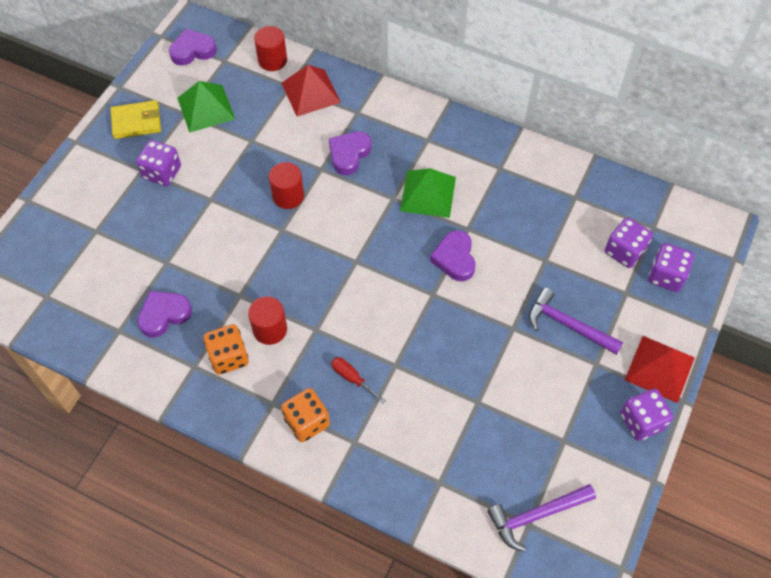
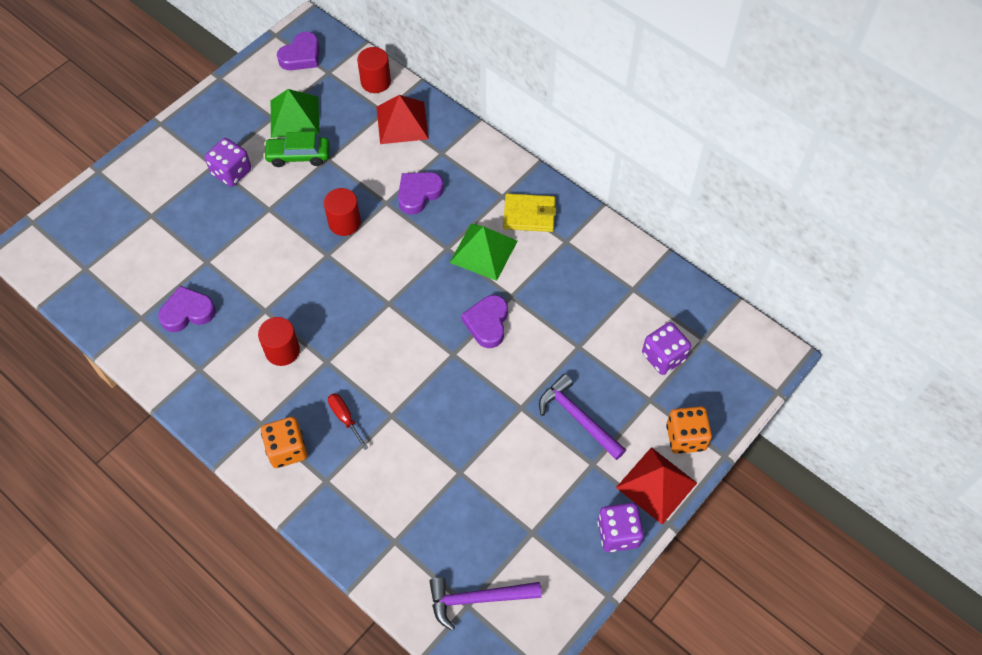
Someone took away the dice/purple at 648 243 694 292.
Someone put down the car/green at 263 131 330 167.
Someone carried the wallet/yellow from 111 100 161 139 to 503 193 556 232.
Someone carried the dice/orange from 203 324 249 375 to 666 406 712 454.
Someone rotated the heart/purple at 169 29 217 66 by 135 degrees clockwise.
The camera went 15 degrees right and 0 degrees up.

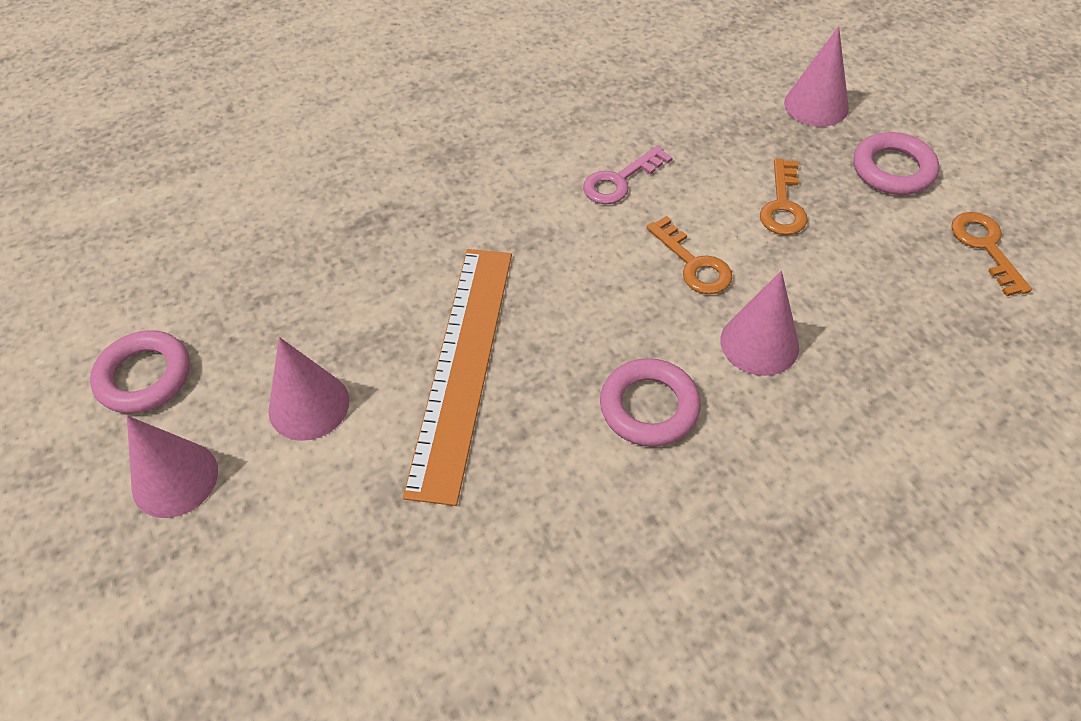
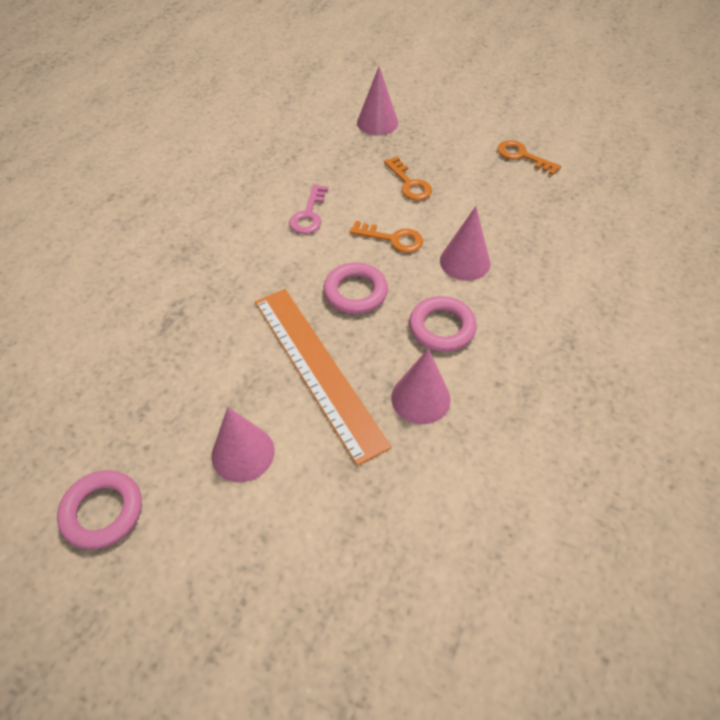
Someone carried the cone/pink from 127 415 218 518 to 391 348 451 424.
Someone carried the ring/pink from 854 132 939 195 to 323 262 388 314.
The camera went 40 degrees left and 0 degrees up.

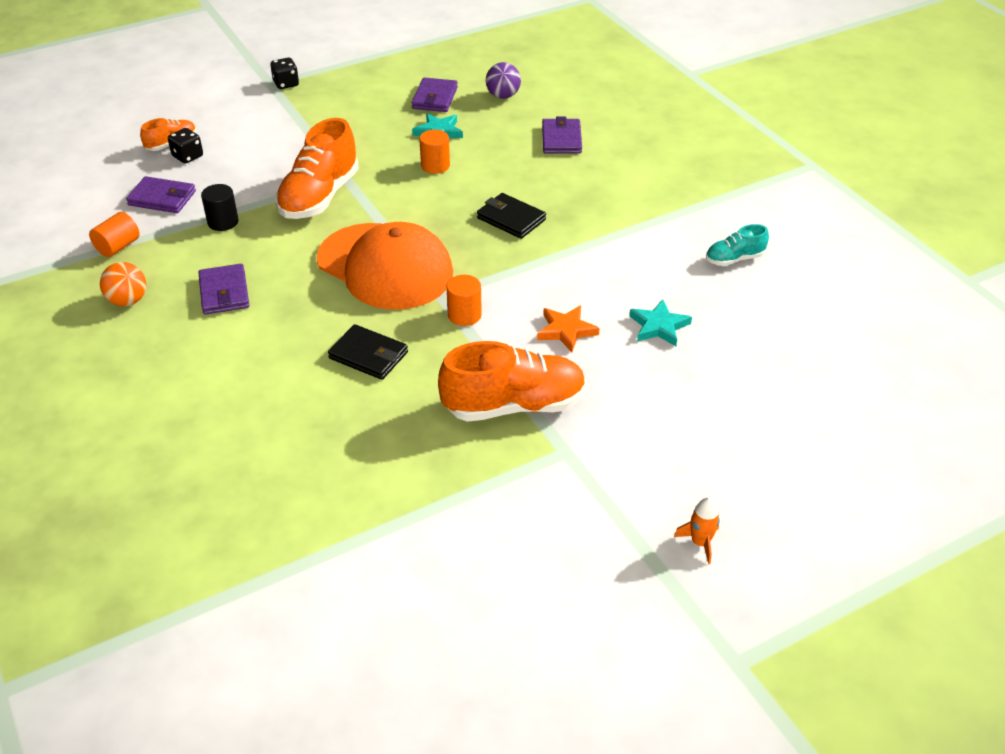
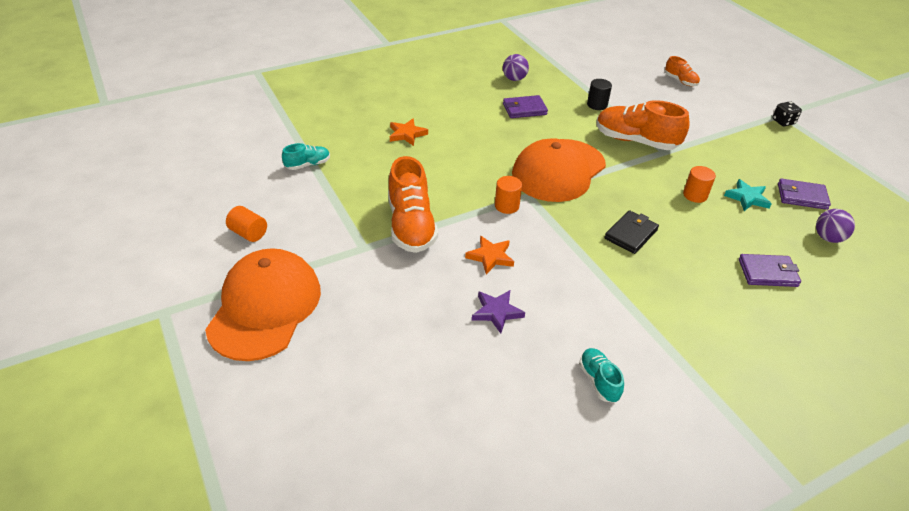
Someone took away the wallet/purple at 126 176 196 213.
Someone took away the dice/black at 168 128 203 164.
Someone took away the wallet/black at 328 324 408 380.
Someone put down the shoe/turquoise at 282 143 330 170.
Someone put down the star/orange at 390 118 428 146.
Someone carried the cylinder/orange from 89 212 140 257 to 226 206 267 242.
Someone swapped the rocket/orange at 674 497 720 564 for the cap/orange at 205 248 321 361.
Someone repainted the ball/orange at 100 262 146 306, which became the ball/purple at 503 54 529 81.
Someone repainted the star/turquoise at 629 299 692 346, which became the star/purple at 472 290 525 334.
The camera went 90 degrees right and 0 degrees up.

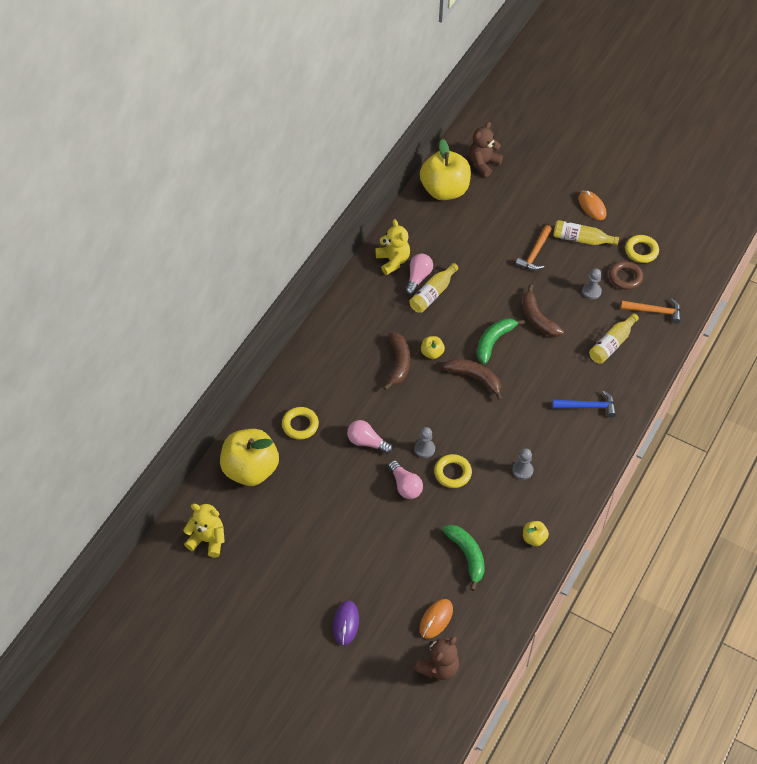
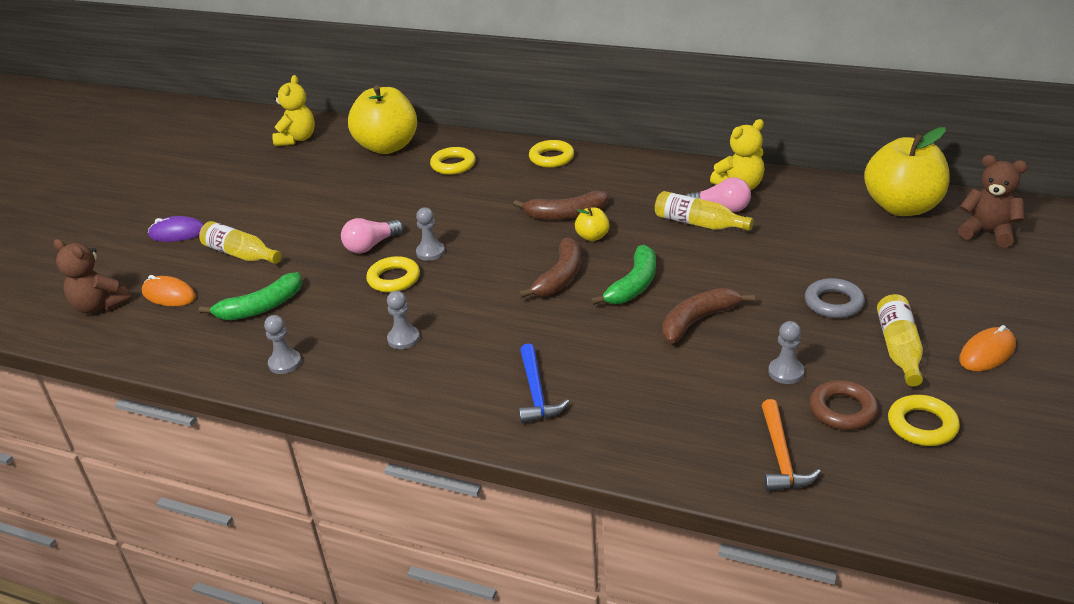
Someone took away the light bulb/pink at 347 420 393 454.
Someone put down the ring/yellow at 529 140 574 168.
Someone carried the bottle/yellow from 589 313 639 364 to 199 221 282 264.
Someone swapped the hammer/orange at 516 225 552 270 for the ring/grey at 805 278 865 318.
Someone swapped the apple/yellow at 523 521 549 546 for the pawn/grey at 264 315 302 374.
Someone rotated the banana/green at 477 318 525 364 by 90 degrees clockwise.
The camera went 85 degrees right and 20 degrees down.

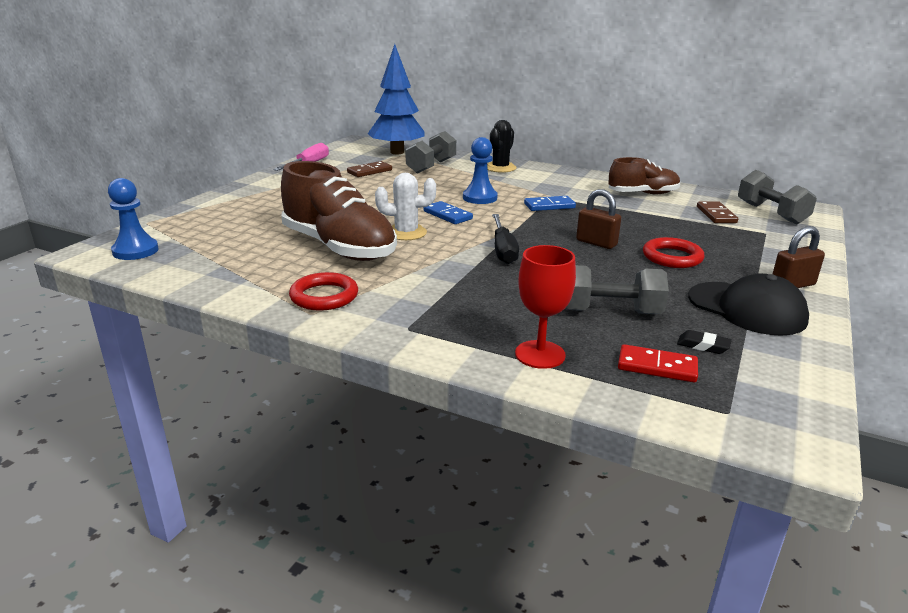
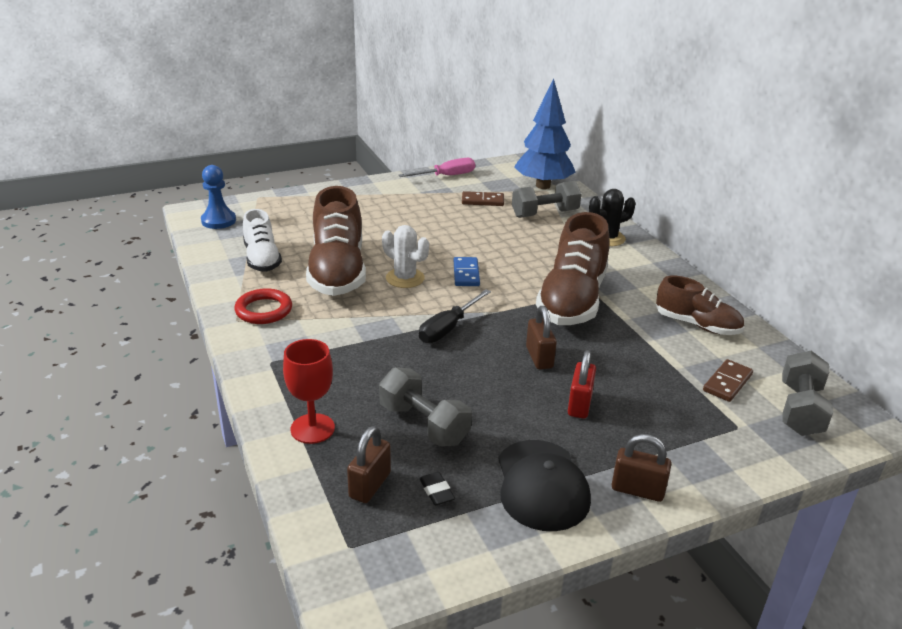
Someone took away the pawn/blue at 463 137 498 204.
Someone put down the shoe/white at 243 209 282 272.
Someone swapped the domino/blue at 524 196 576 211 for the shoe/brown at 536 212 610 325.
Someone swapped the domino/red at 618 344 698 382 for the padlock/brown at 347 426 391 503.
Someone swapped the ring/red at 643 237 705 268 for the padlock/red at 568 350 596 419.
The camera went 40 degrees right and 5 degrees up.

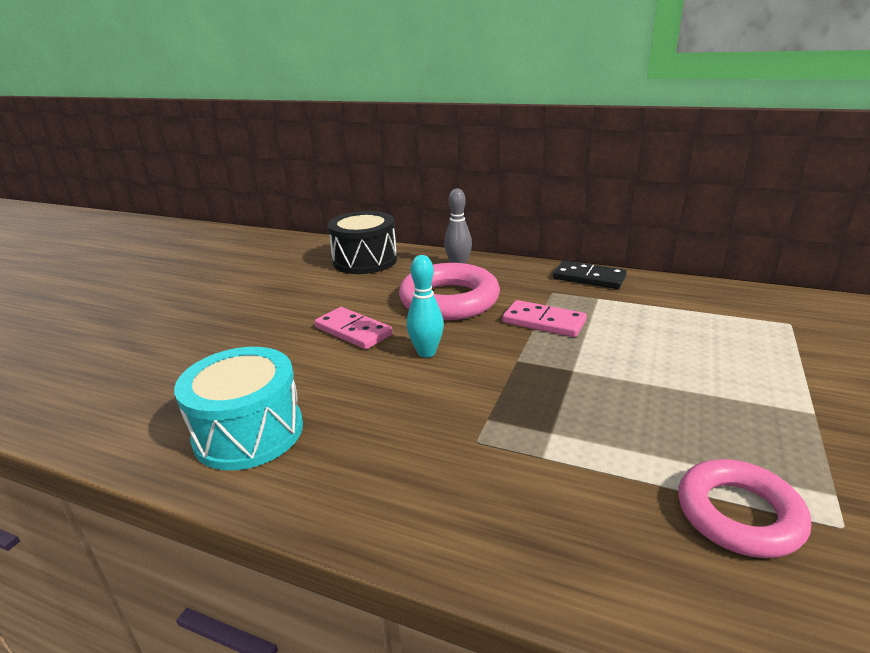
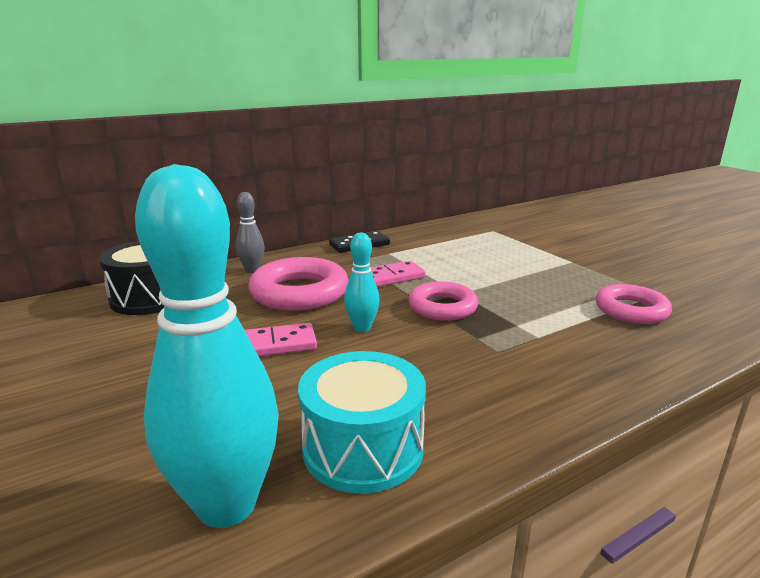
Someone put down the bowling pin/turquoise at 135 164 279 528.
Someone put down the ring/pink at 409 281 478 321.
The camera went 55 degrees left and 5 degrees down.

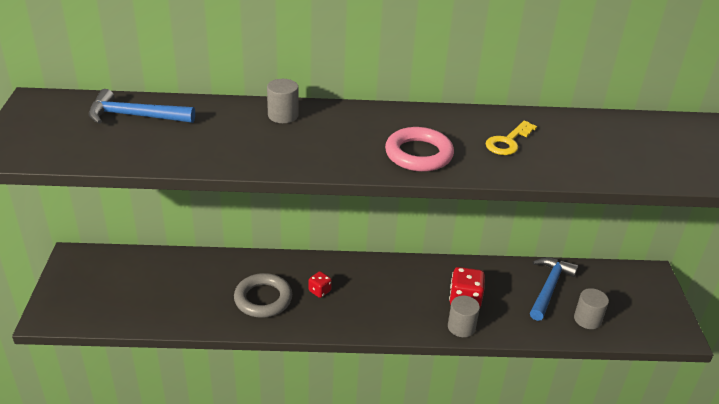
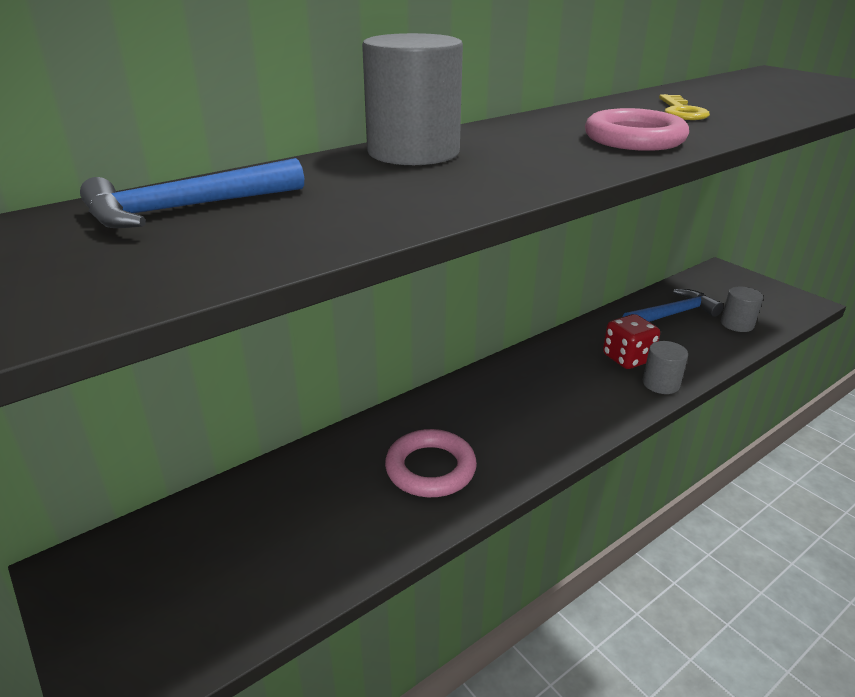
Someone took away the dice/red at 309 271 332 298.
Someone repainted the ring/grey at 234 273 292 318, which became the ring/pink at 385 429 477 497.
Someone rotated the hammer/blue at 530 257 578 321 by 75 degrees clockwise.
Someone scaled the cylinder/grey at 267 79 299 123 by 1.84.
The camera went 35 degrees left and 5 degrees down.

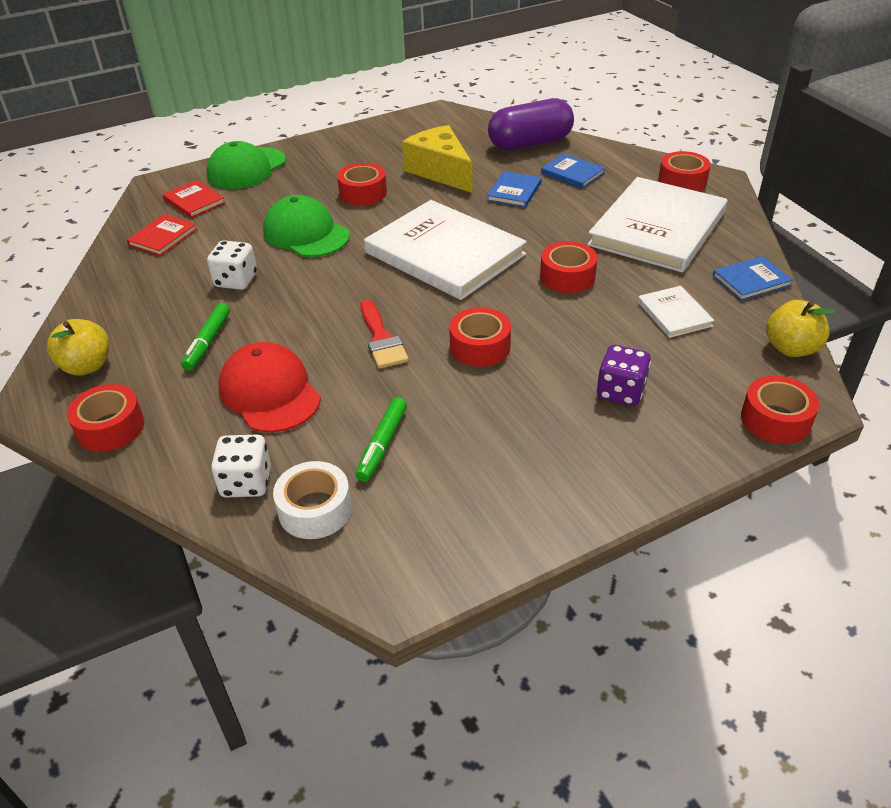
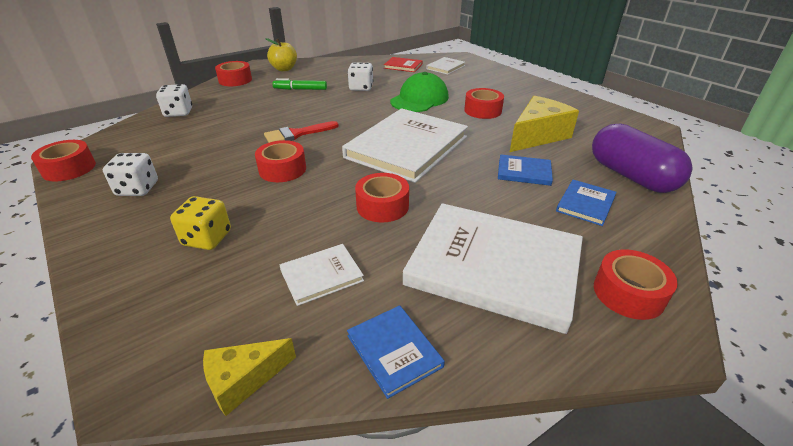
Someone took away the cap/green at 206 141 286 189.
Someone took away the cap/red at 219 342 321 433.
Someone took away the tape/white at 273 461 352 539.
Someone took away the marker/green at 355 397 407 482.
Someone put down the dice/white at 103 153 158 196.
Someone carried the tape/red from 741 376 819 444 to 31 140 96 182.
Someone swapped the apple/yellow at 766 300 835 357 for the cheese/yellow at 203 338 296 416.
Someone repainted the book/red at 162 180 226 218, which became the book/white at 426 57 465 75.
Someone repainted the dice/purple at 597 345 651 406, which became the dice/yellow at 170 196 231 250.
The camera went 80 degrees right and 5 degrees down.

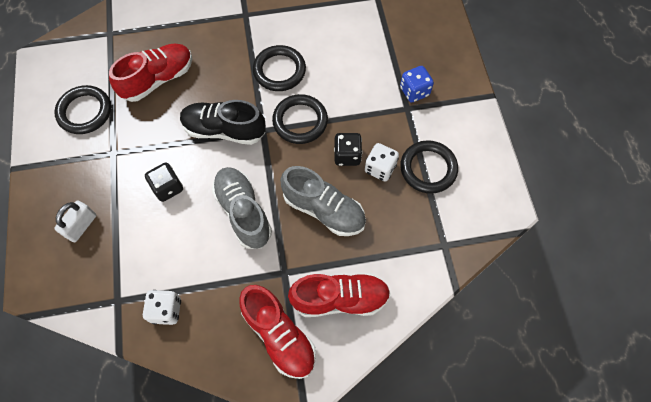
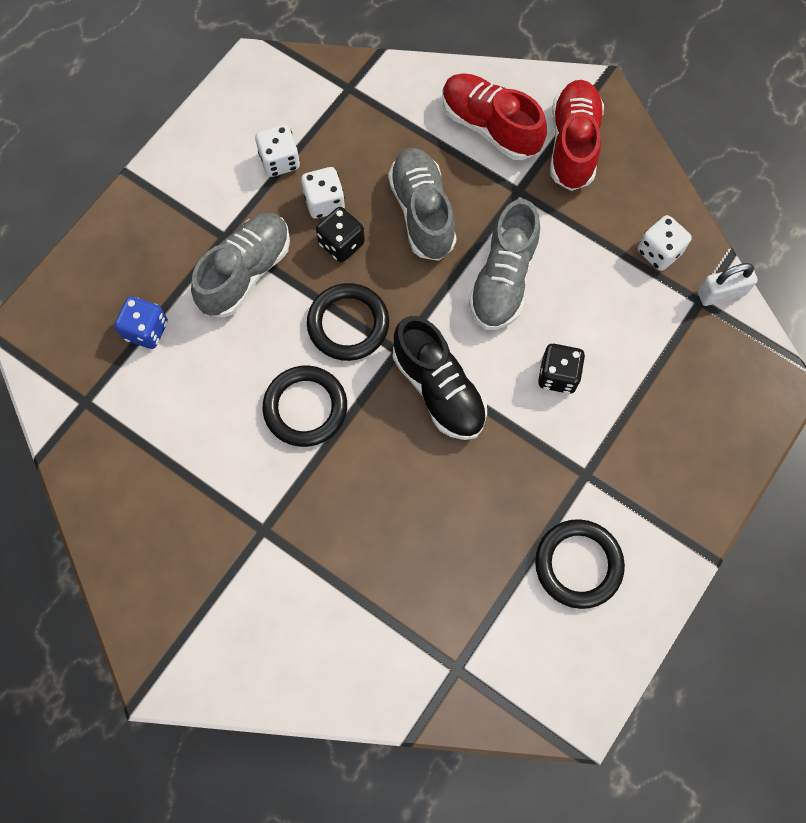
Someone took away the shoe/red at 109 44 192 102.
Someone put down the shoe/grey at 191 213 290 317.
Someone carried the padlock/white from 54 200 97 242 to 698 263 758 306.
Someone carried the dice/blue from 400 66 434 103 to 115 296 168 349.
Someone swapped the ring/black at 400 140 458 194 for the dice/white at 255 125 300 177.
The camera went 135 degrees left and 5 degrees up.

